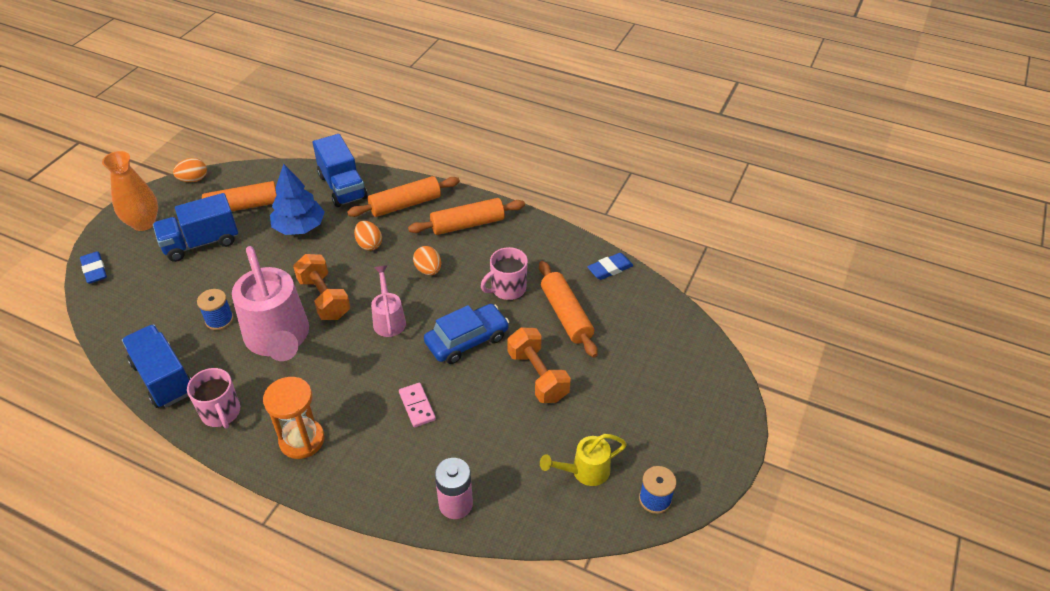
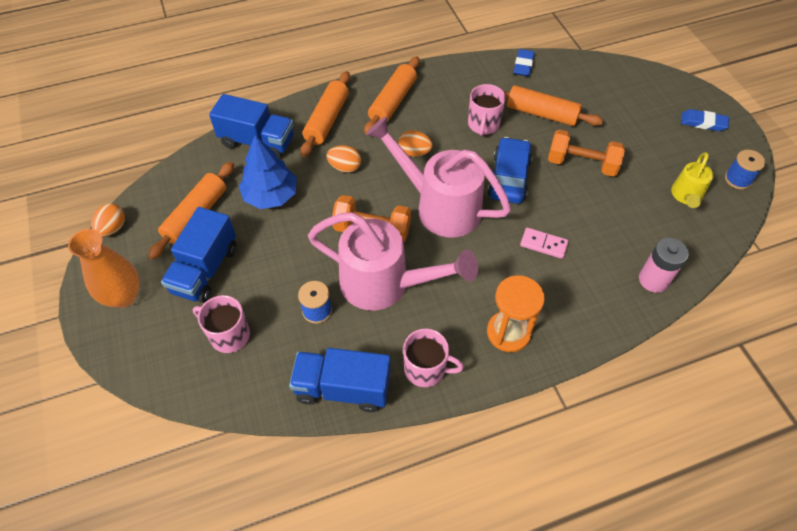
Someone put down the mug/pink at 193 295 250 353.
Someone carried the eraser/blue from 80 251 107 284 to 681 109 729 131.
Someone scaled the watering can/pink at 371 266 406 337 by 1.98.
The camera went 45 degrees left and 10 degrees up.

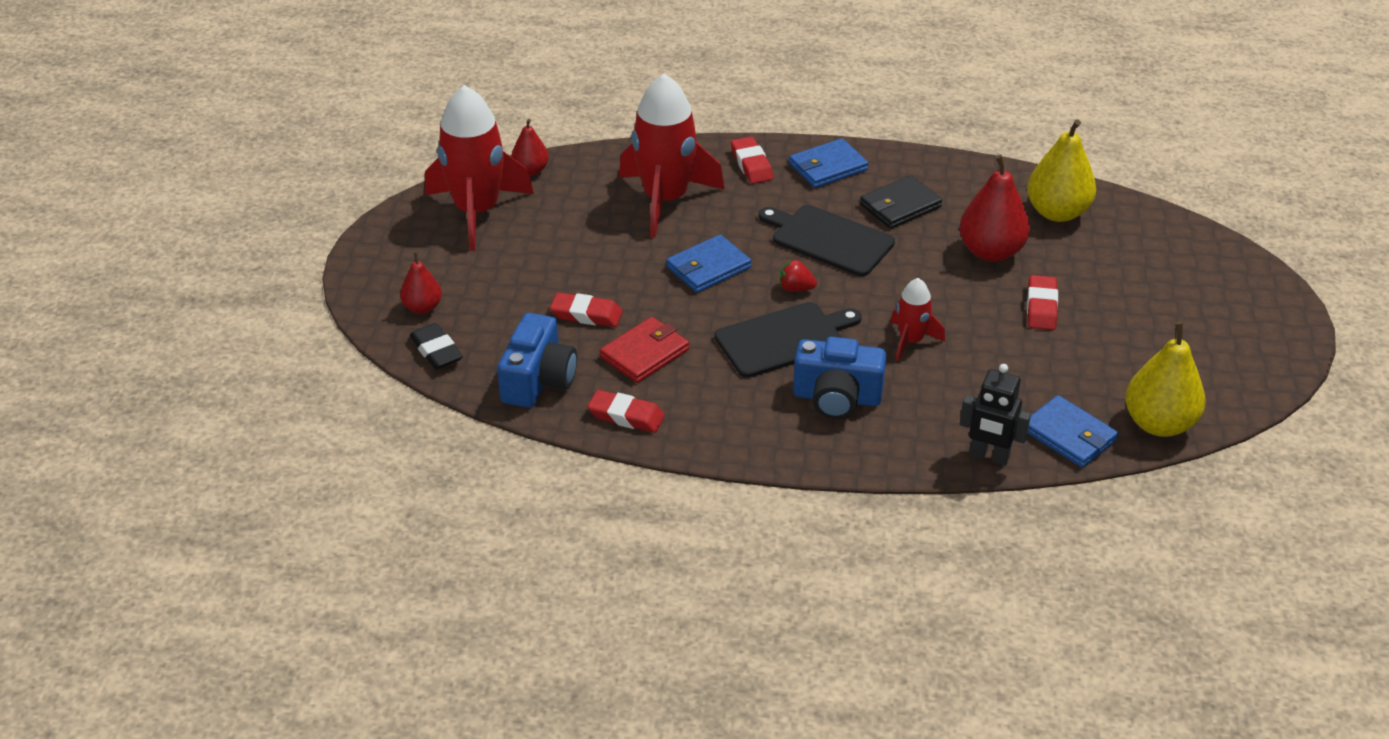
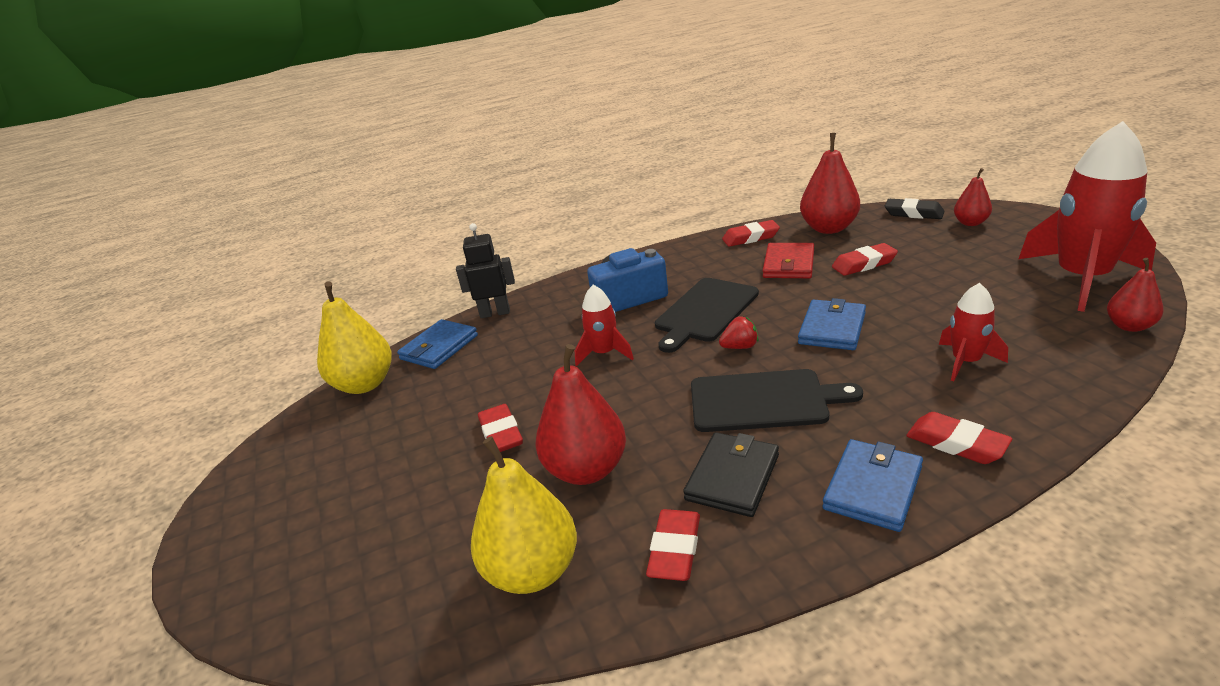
Someone put down the eraser/red at 646 509 700 581.
Someone swapped the camera/blue at 497 313 577 408 for the pear/red at 800 133 860 234.
Someone rotated the wallet/blue at 1028 395 1119 468 by 75 degrees counterclockwise.
Someone scaled the rocket/red at 619 74 725 238 by 0.50.
The camera went 155 degrees right and 10 degrees down.

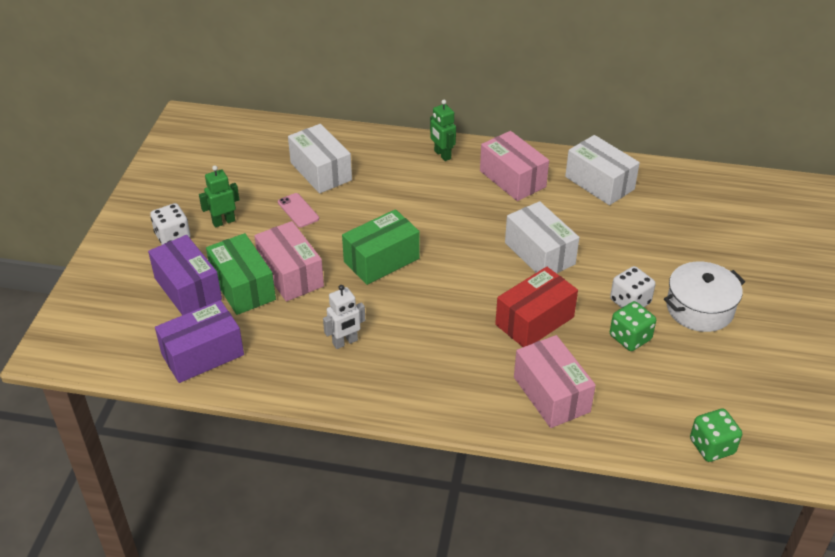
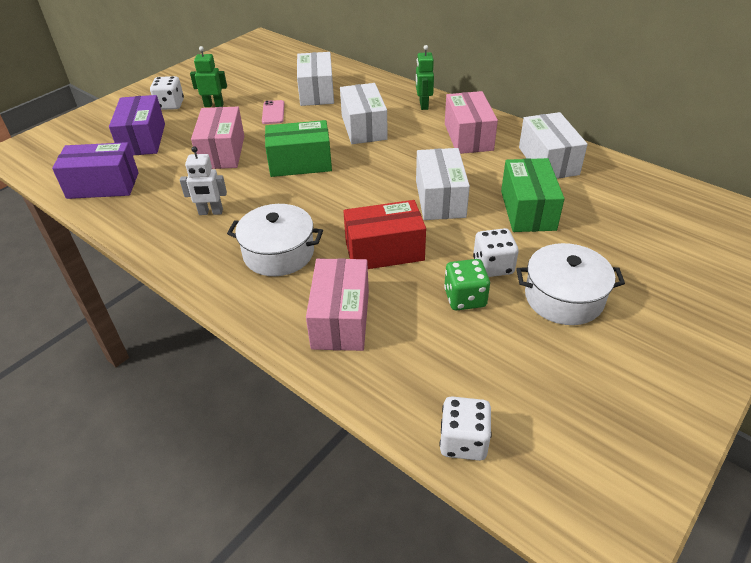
Someone put down the pot/white at 227 204 323 276.
Someone put down the box/white at 340 83 388 144.
Someone carried the box/green from 206 233 276 315 to 501 158 565 232.
Someone repainted the dice/green at 690 409 742 462, which became the dice/white at 439 396 492 461.
The camera went 30 degrees right and 0 degrees up.

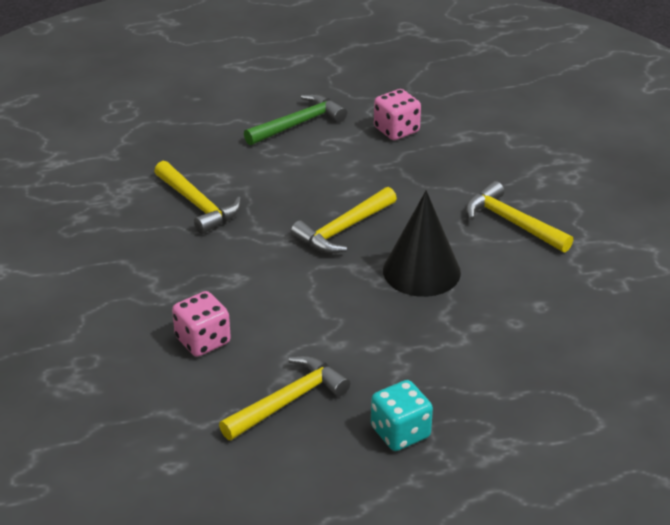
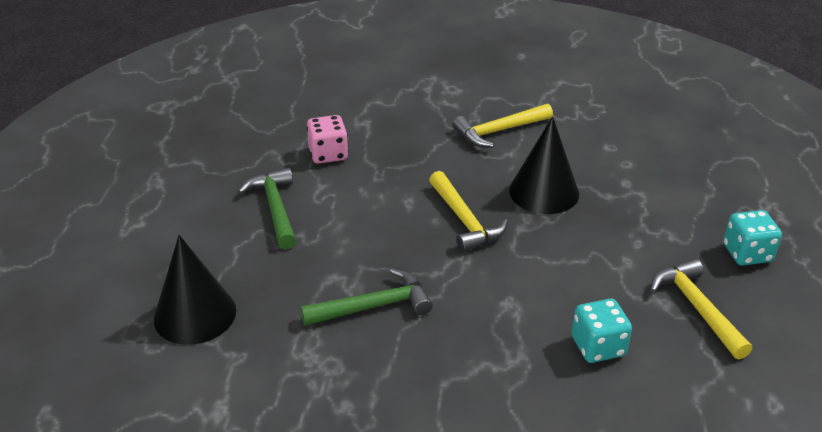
Someone put down the cone/black at 154 235 236 345.
Someone repainted the hammer/yellow at 154 161 241 234, which became the hammer/green at 300 268 433 326.
Someone repainted the dice/pink at 172 291 231 357, which became the dice/turquoise at 572 298 632 363.
The camera went 70 degrees left and 0 degrees up.

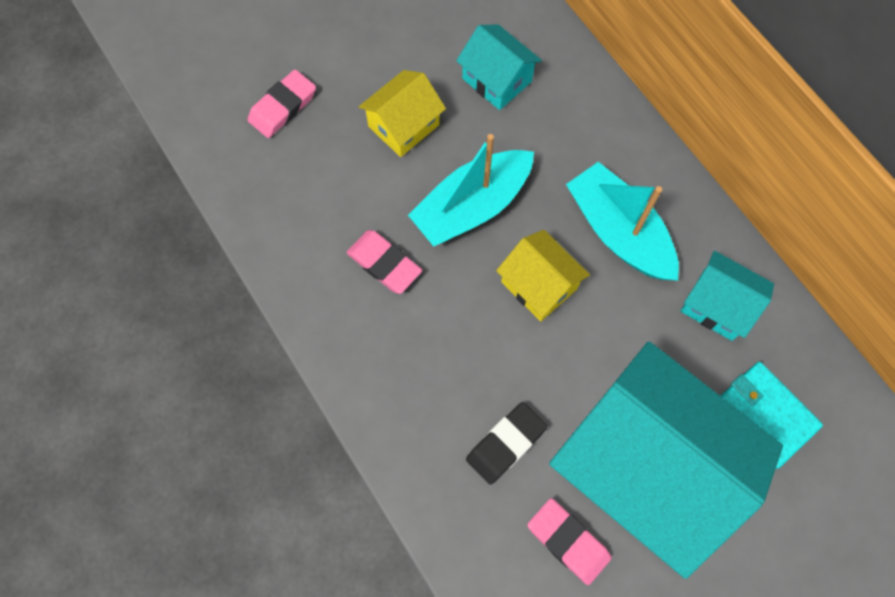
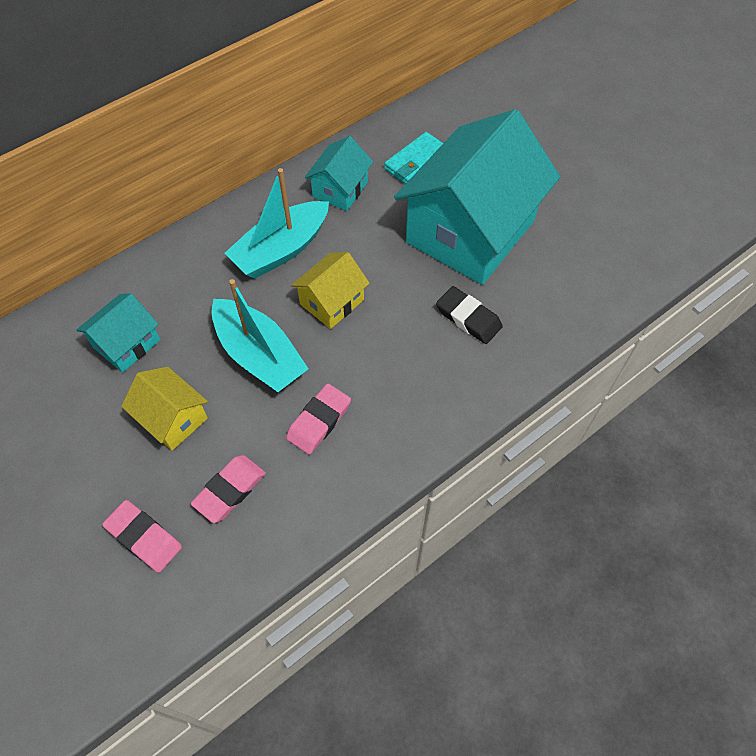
Someone carried the eraser/pink from 527 498 612 585 to 191 455 266 523.
The camera went 95 degrees left and 10 degrees down.

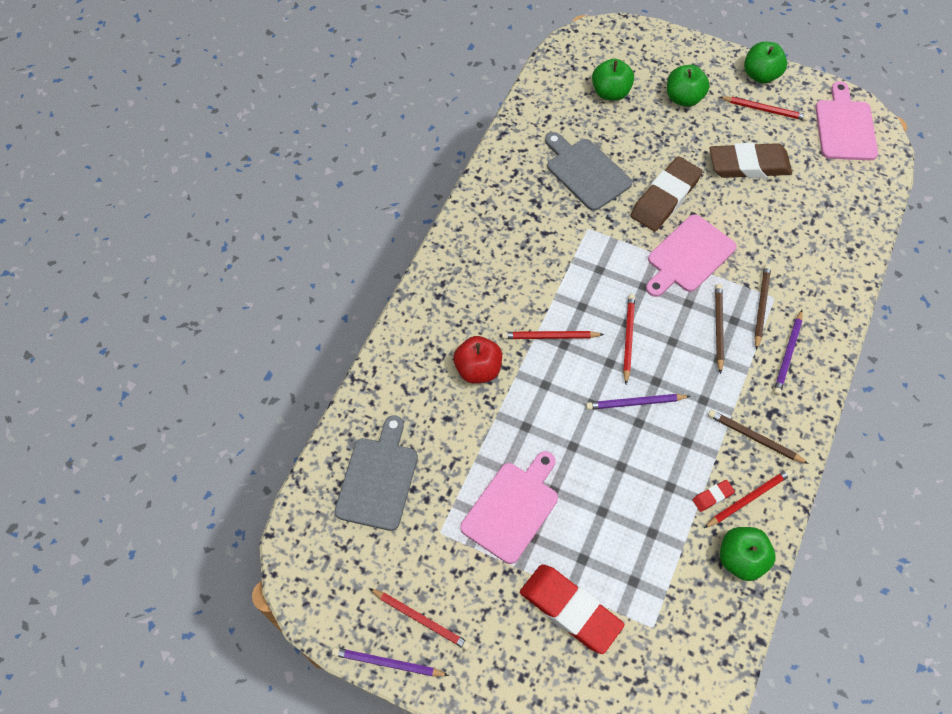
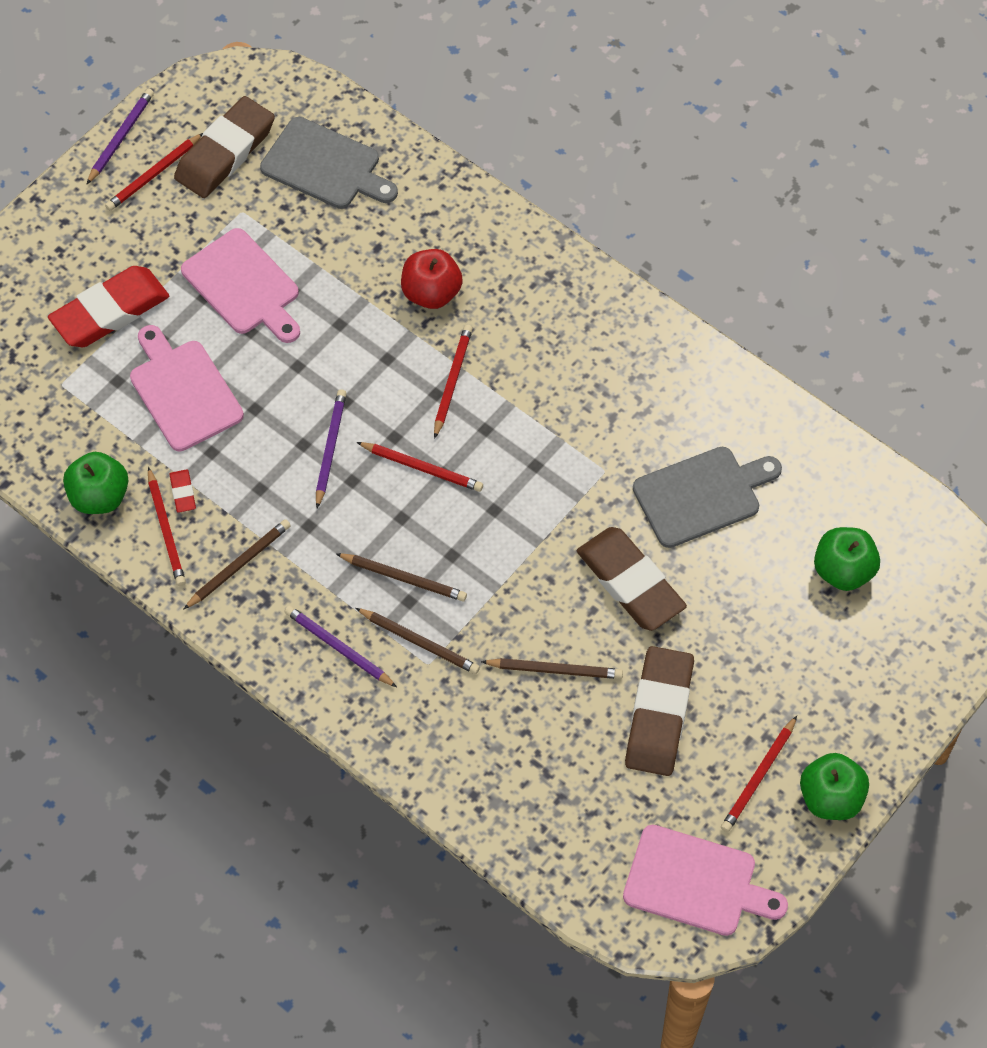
Someone took away the apple/green at 667 65 710 107.
Someone put down the eraser/brown at 174 96 275 198.
Someone put down the pencil/brown at 481 658 623 679.
Someone carried the cutting board/pink from 646 214 737 297 to 130 325 244 451.
The camera went 105 degrees right and 0 degrees up.

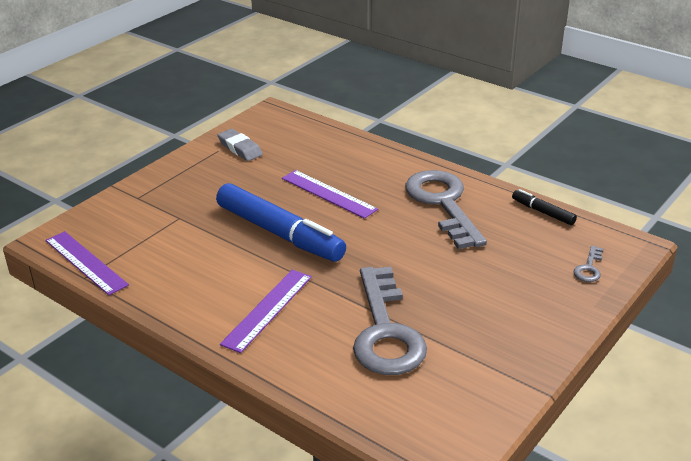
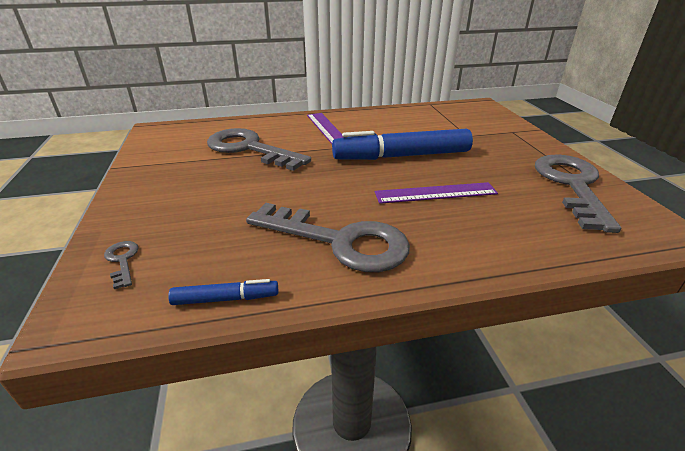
Someone took away the ruler/purple at 45 231 129 295.
Someone swapped the eraser/grey at 218 129 263 161 for the key/grey at 535 154 621 233.
Someone repainted the marker/black at 512 189 577 225, which became the marker/blue at 168 279 278 305.
The camera went 130 degrees right and 0 degrees up.

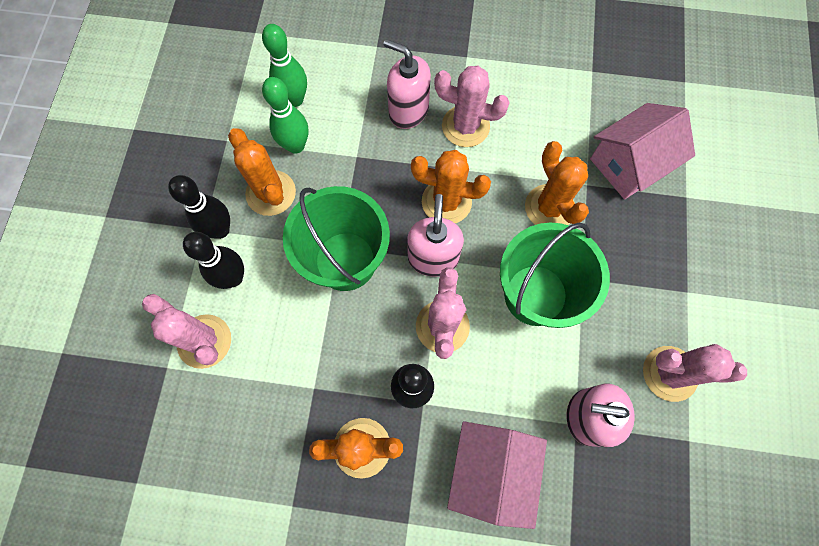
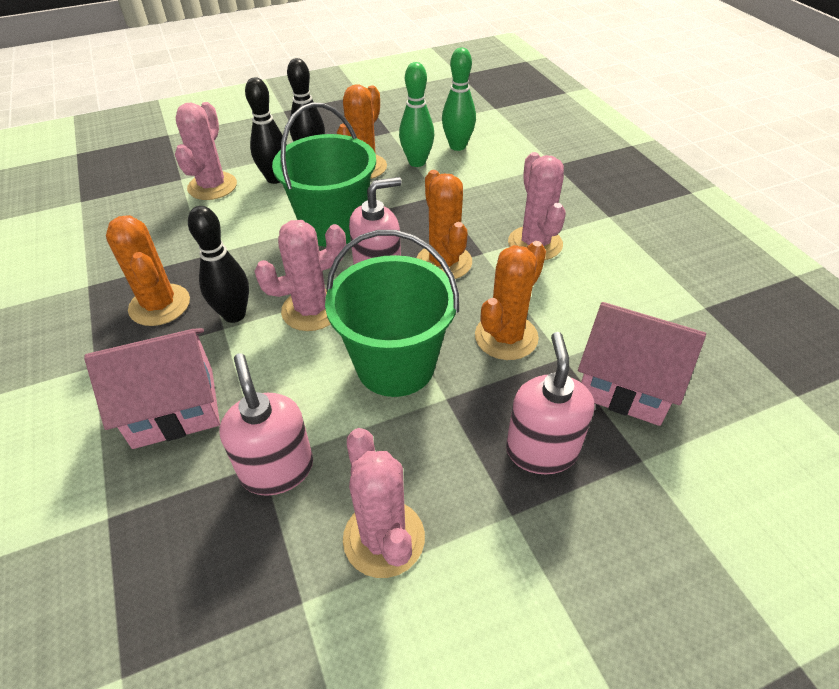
Someone carried the soap dispenser/pink from 383 39 431 129 to 506 332 594 474.
The camera went 60 degrees right and 25 degrees down.

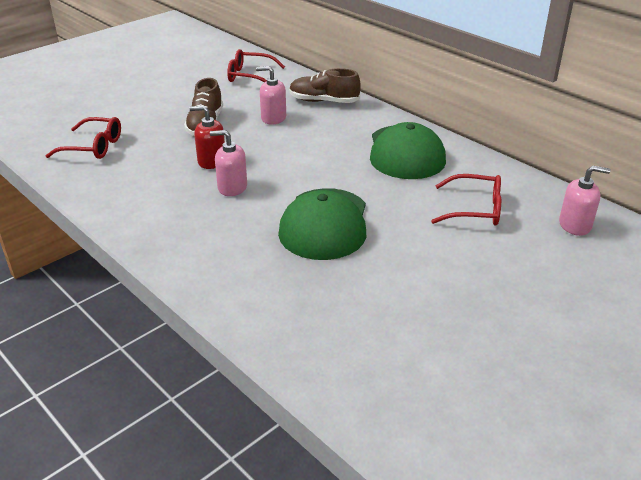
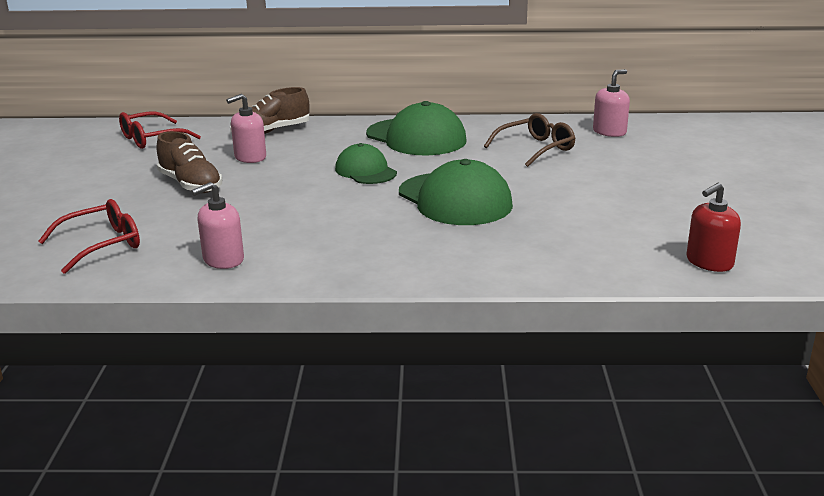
Someone put down the cap/green at 335 143 397 184.
Someone carried the soap dispenser/red from 189 106 225 169 to 686 183 741 272.
Someone carried the soap dispenser/pink from 210 130 247 196 to 191 182 244 269.
Someone repainted the glasses/red at 431 174 501 226, which became the glasses/brown at 484 113 575 167.
The camera went 45 degrees left and 10 degrees down.

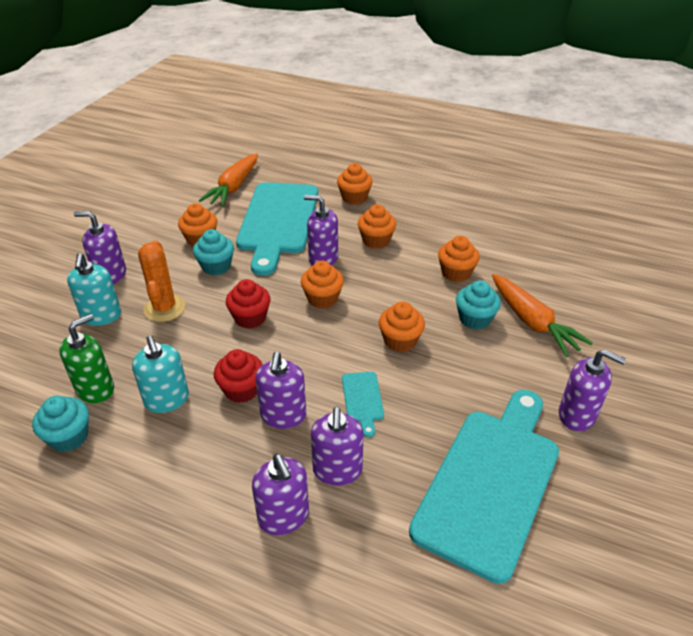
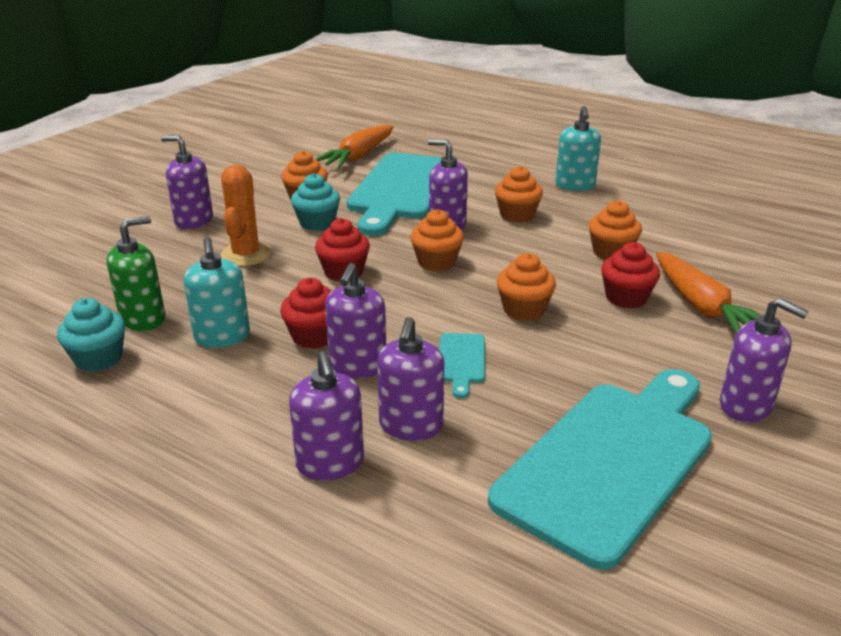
Someone took away the cupcake/orange at 337 163 373 205.
Someone carried the soap dispenser/turquoise from 67 253 121 326 to 555 106 601 191.
Someone repainted the cupcake/turquoise at 456 280 501 330, which became the cupcake/red at 601 242 660 309.
The camera went 10 degrees right and 10 degrees down.

